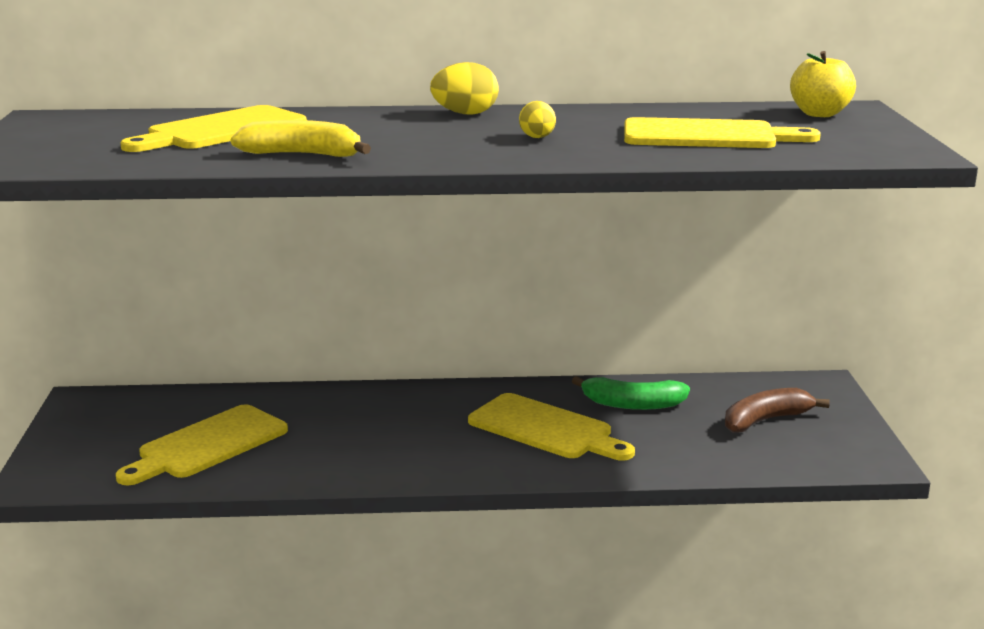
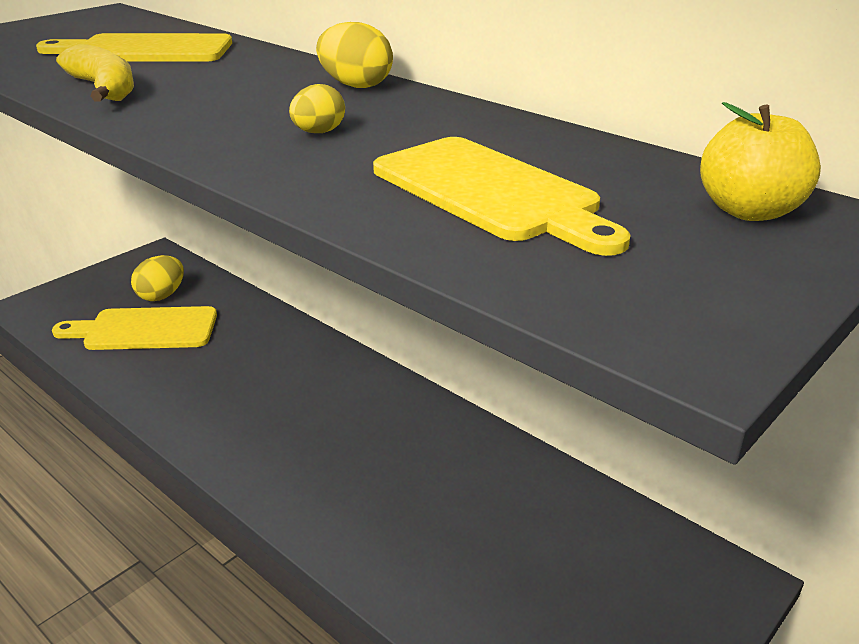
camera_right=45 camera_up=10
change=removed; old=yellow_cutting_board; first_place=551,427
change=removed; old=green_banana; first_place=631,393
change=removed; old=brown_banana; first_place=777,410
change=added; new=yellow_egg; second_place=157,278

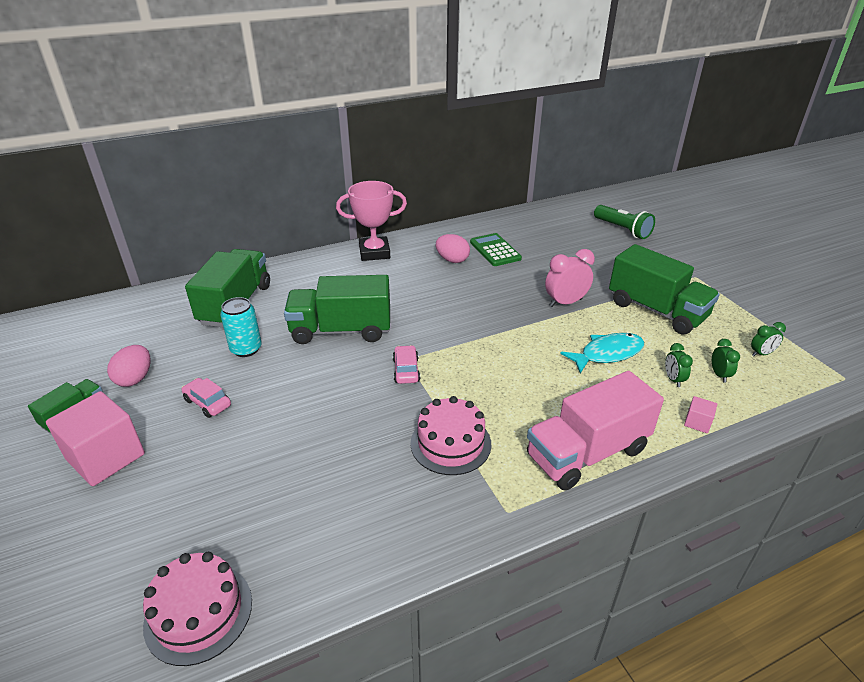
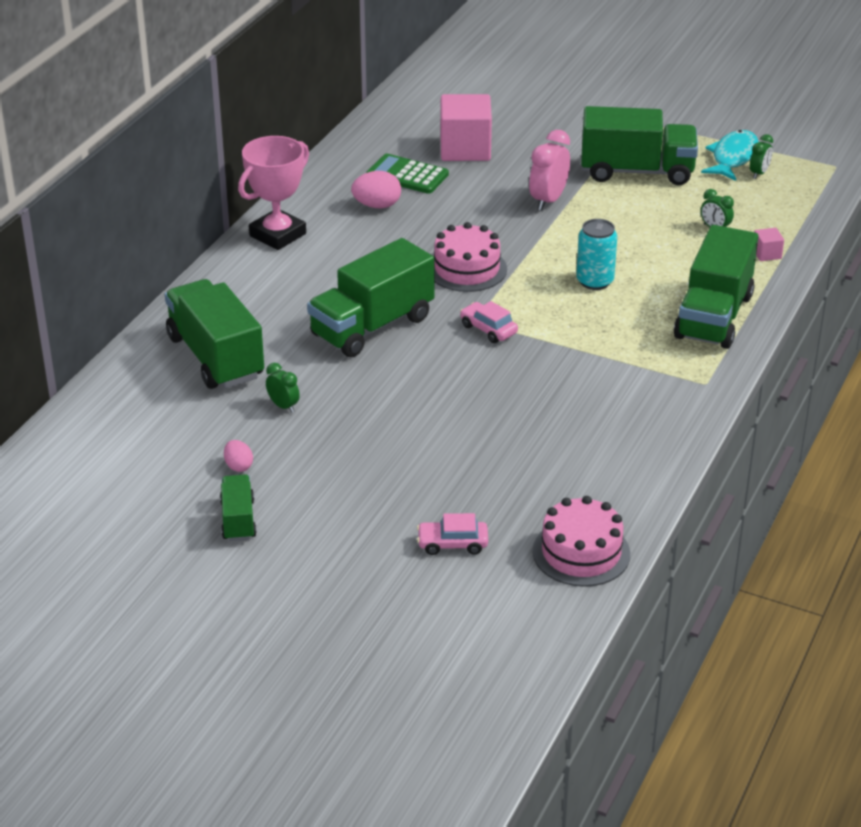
camera_right=-40 camera_up=0
change=removed; old=green_flashlight; first_place=624,222
change=moved; old=pink_cube; first_place=95,438; second_place=466,127
change=moved; old=pink_car; first_place=206,398; second_place=452,534
change=moved; old=turquoise_can; first_place=241,327; second_place=596,254
change=moved; old=pink_cake; first_place=451,435; second_place=470,257
change=moved; old=turquoise_fish; first_place=602,353; second_place=730,155
change=moved; old=green_clock; first_place=726,361; second_place=283,388
change=recoloured; old=pink_truck; new=green_truck; first_place=595,430; second_place=716,287
change=resized; old=pink_egg; first_place=129,366; second_place=238,456; factor=0.62

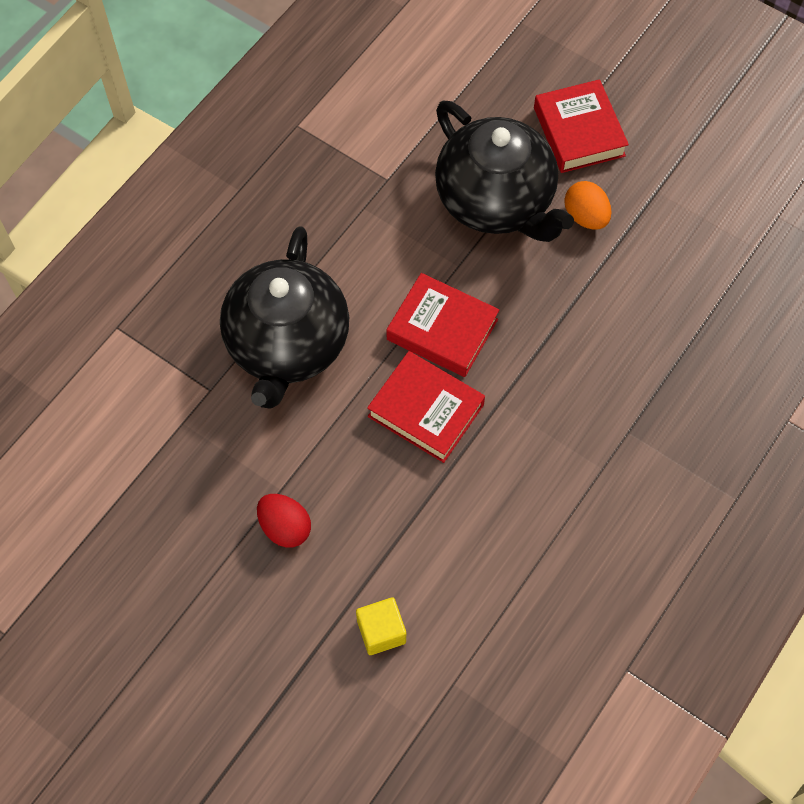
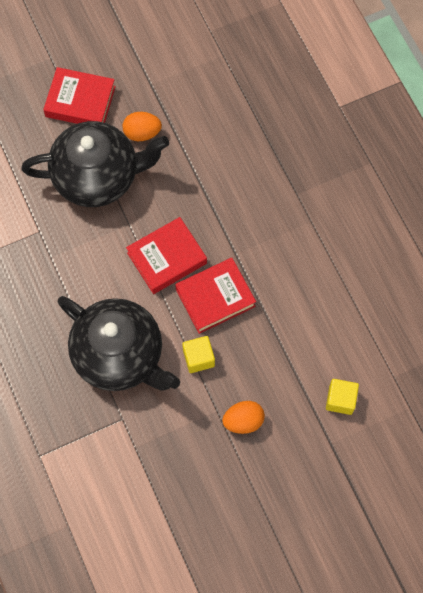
camera_right=-60 camera_up=5
change=added; new=yellow_cube; second_place=198,354
change=recoloured; old=red_egg; new=orange_egg; first_place=284,521; second_place=243,417

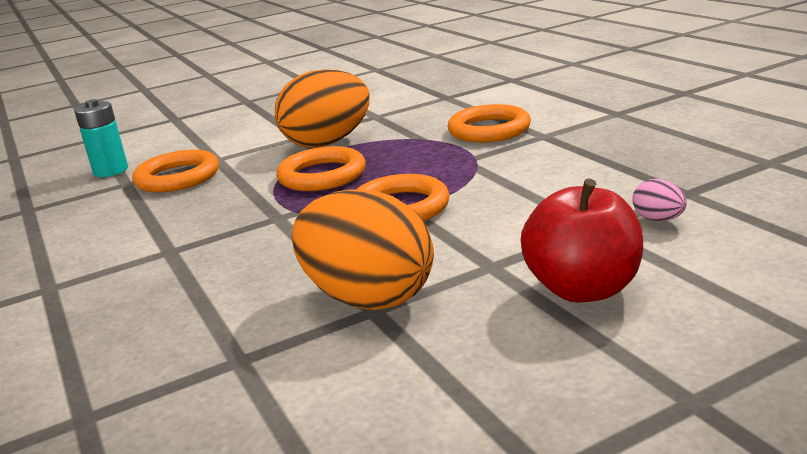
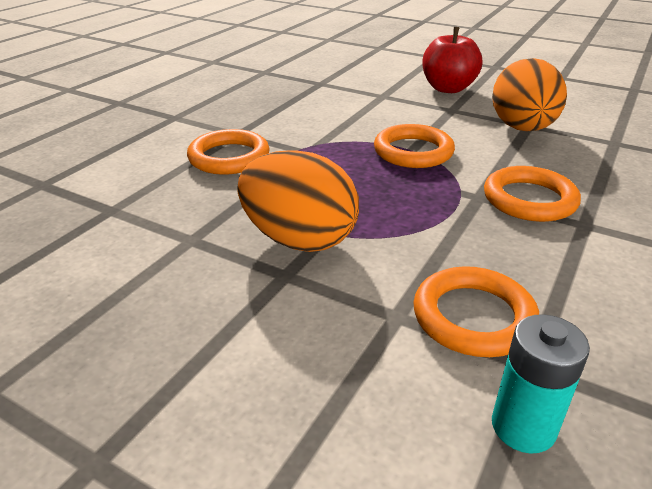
camera_right=-125 camera_up=10
change=removed; old=pink_egg; first_place=659,200
change=moved; old=orange_ring; first_place=321,168; second_place=532,194

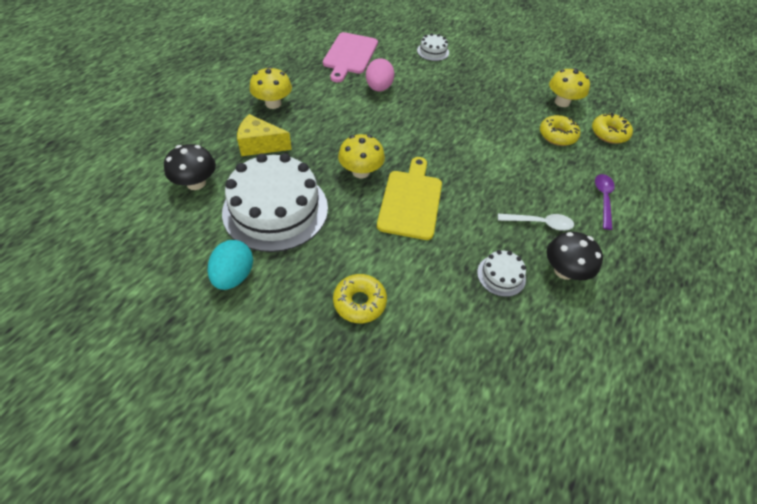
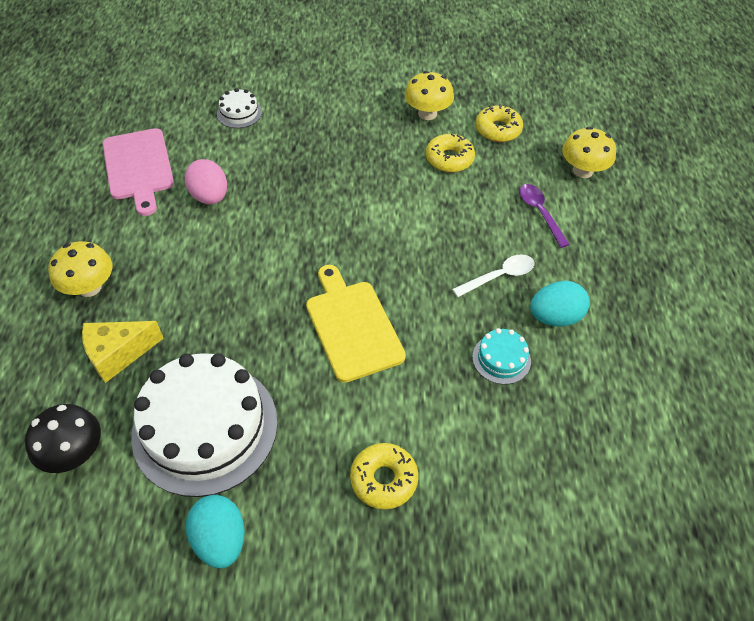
camera_right=-30 camera_up=0
change=moved; old=yellow_mushroom; first_place=361,156; second_place=589,152
change=replaced; old=black_mushroom; new=turquoise_egg; first_place=575,256; second_place=560,303
change=recoloured; old=white_cake; new=turquoise_cake; first_place=501,273; second_place=501,356

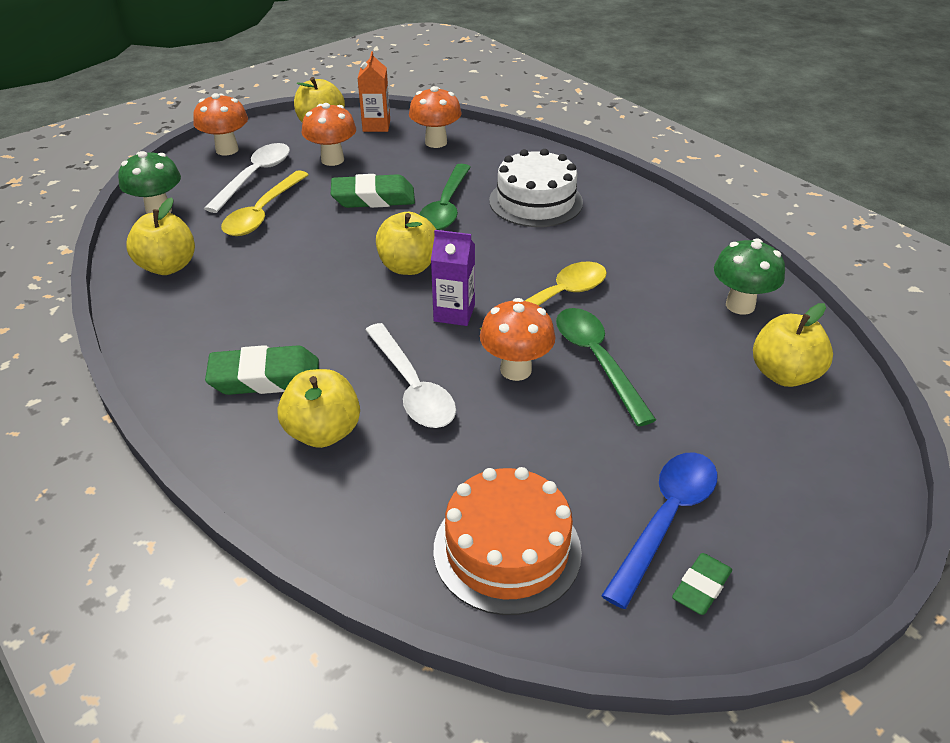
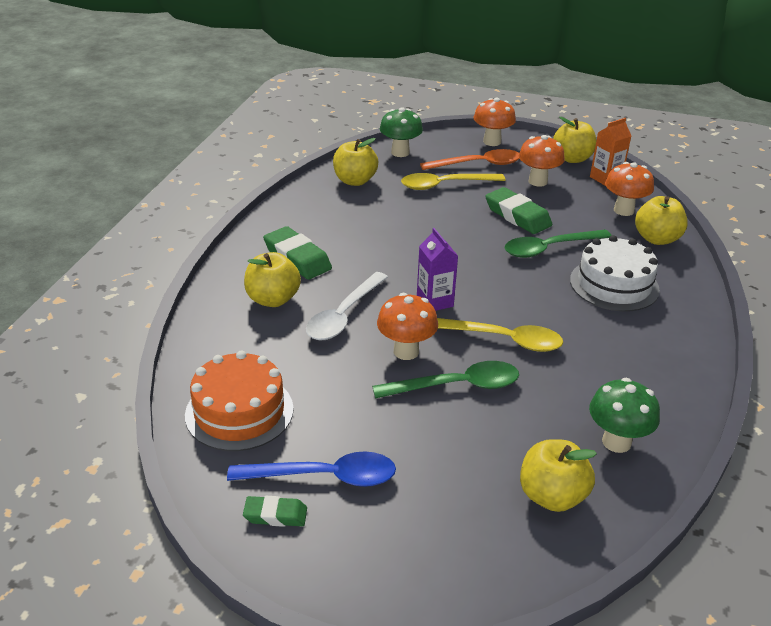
camera_right=55 camera_up=-5
change=moved; old=yellow_apple; first_place=406,243; second_place=661,220
change=recoloured; old=white_spoon; new=orange_spoon; first_place=247,178; second_place=469,159
change=turned; old=green_spoon; first_place=606,367; second_place=445,379; degrees=45

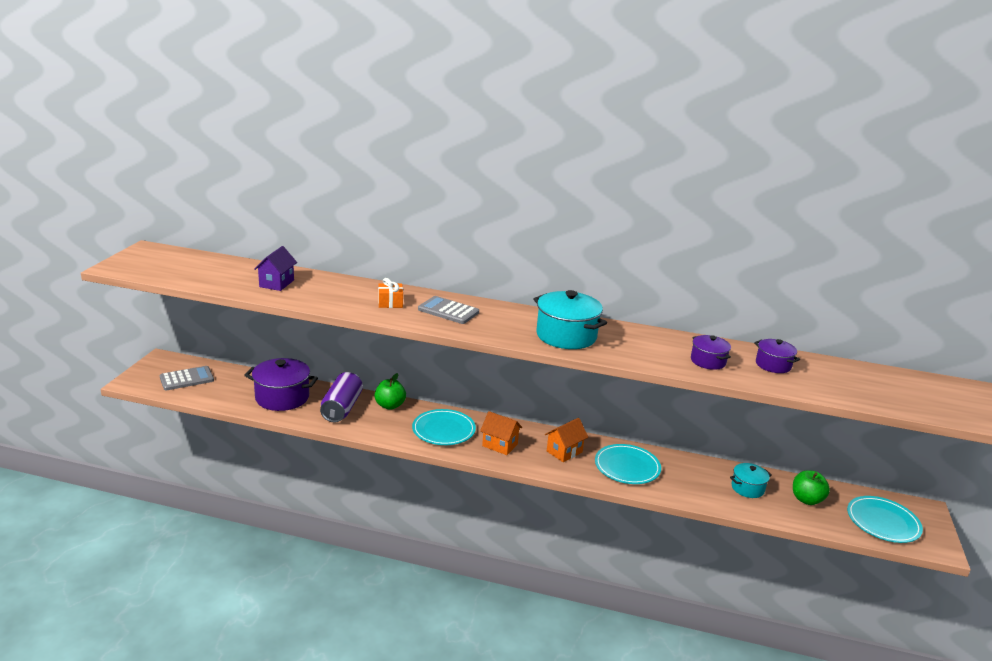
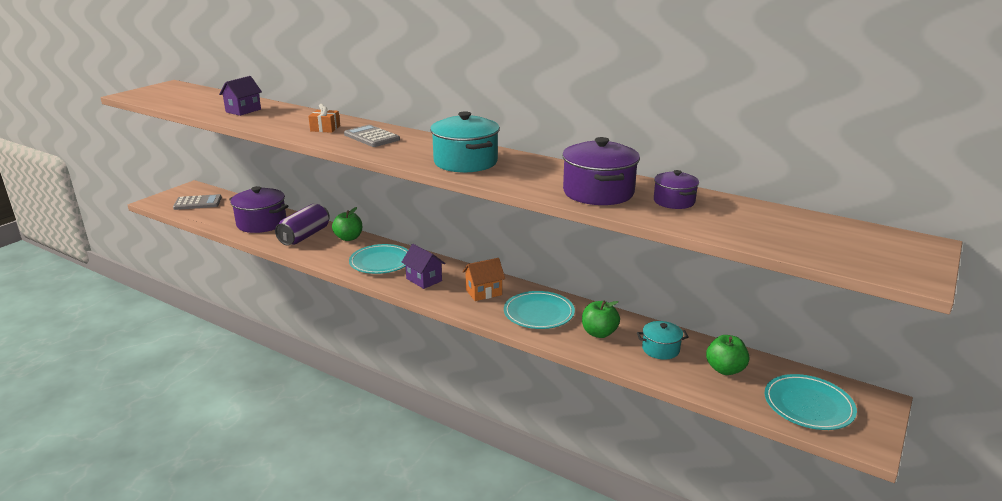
camera_right=20 camera_up=0
change=added; new=green_apple; second_place=601,319
change=recoloured; old=orange_house; new=purple_house; first_place=501,433; second_place=423,266
change=resized; old=purple_pot; first_place=711,352; second_place=601,171; factor=1.78

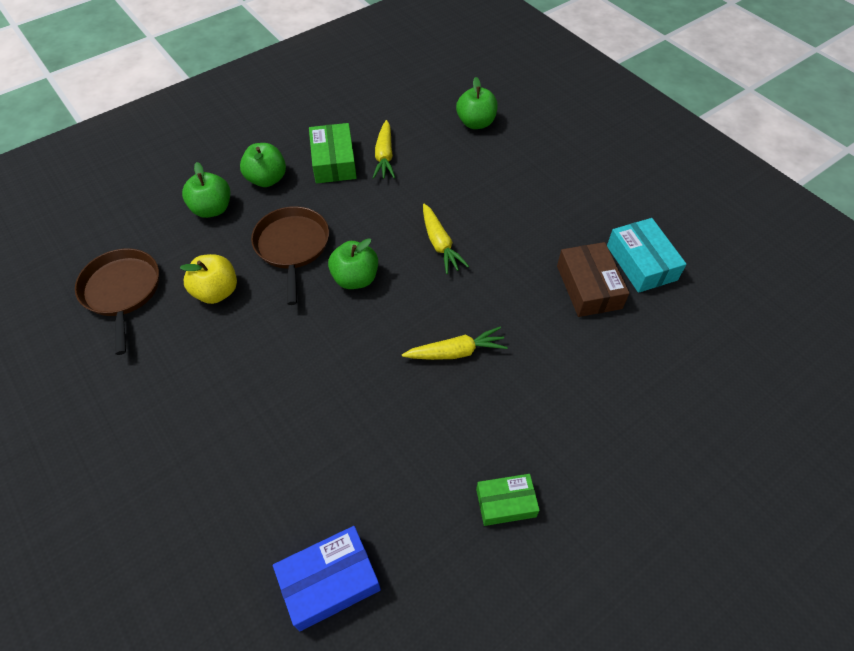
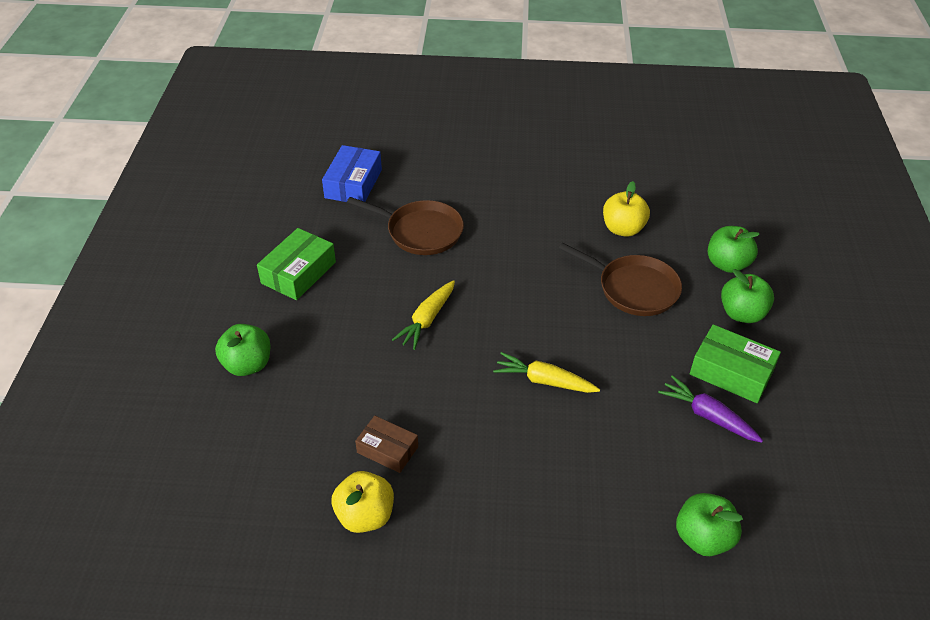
camera_right=130 camera_up=-10
change=moved; old=brown_pan; first_place=117,301; second_place=405,226
change=moved; old=green_apple; first_place=353,263; second_place=242,350
change=replaced; old=turquoise_box; new=yellow_apple; first_place=646,255; second_place=363,502
change=recoloured; old=yellow_carrot; new=purple_carrot; first_place=384,149; second_place=710,409
change=resized; old=green_box; first_place=508,500; second_place=296,264; factor=1.5
change=resized; old=brown_box; first_place=593,279; second_place=386,444; factor=0.66

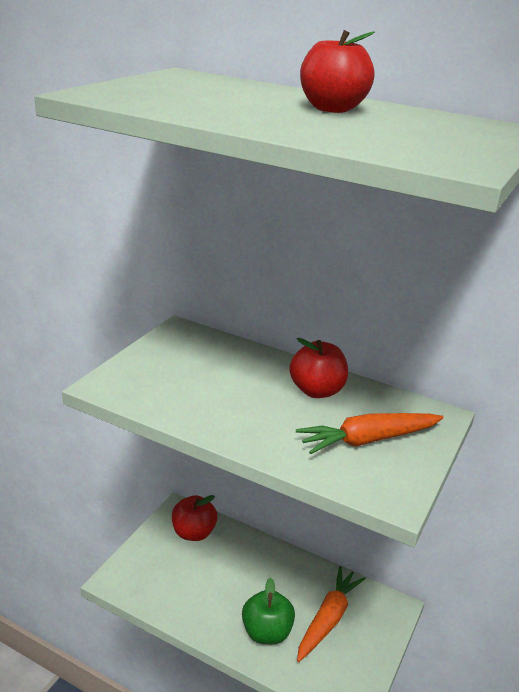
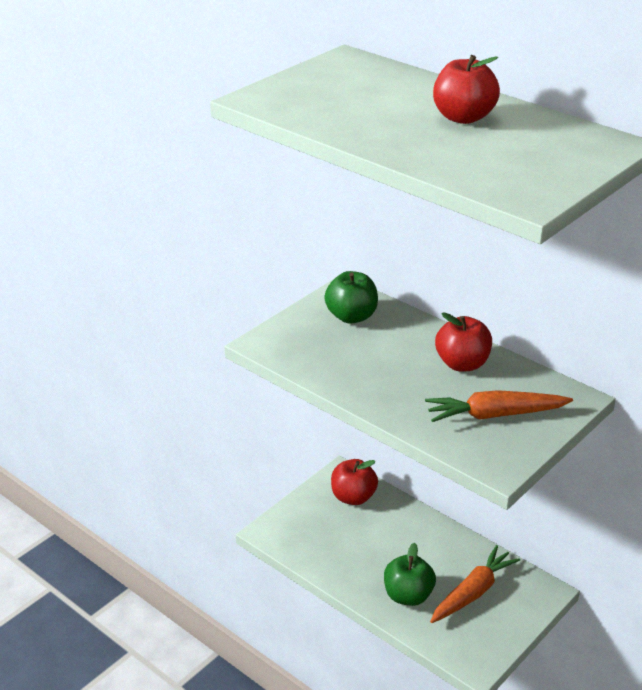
camera_right=15 camera_up=5
change=added; new=green_apple; second_place=351,297

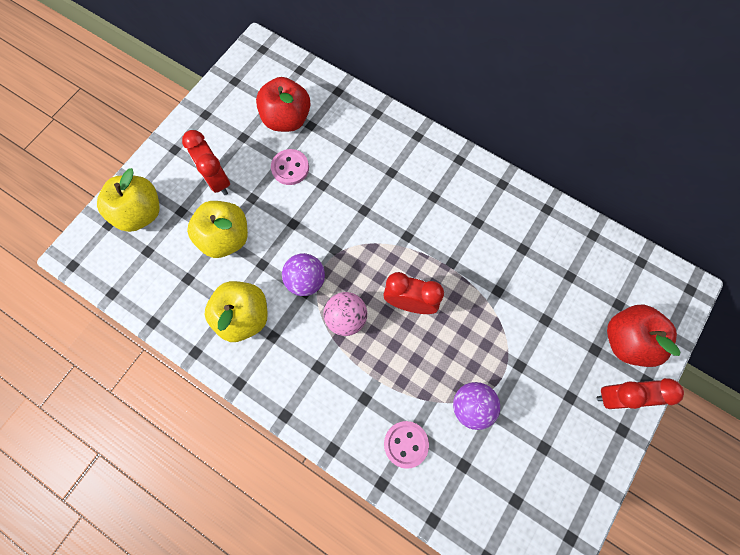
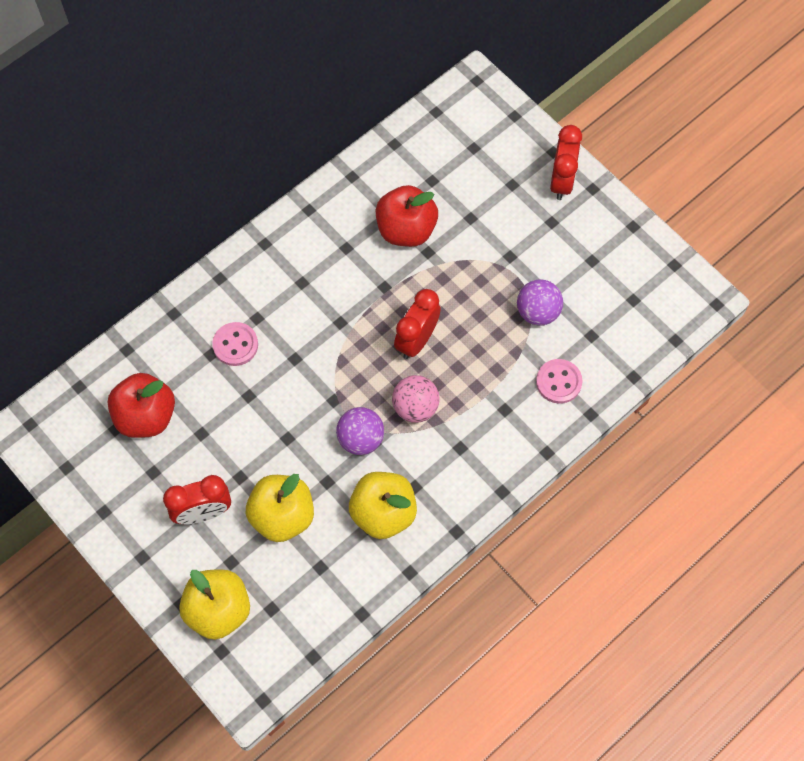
camera_right=-75 camera_up=-5
change=moved; old=pink_button; first_place=290,167; second_place=235,344
change=moved; old=red_apple; first_place=643,336; second_place=407,216

